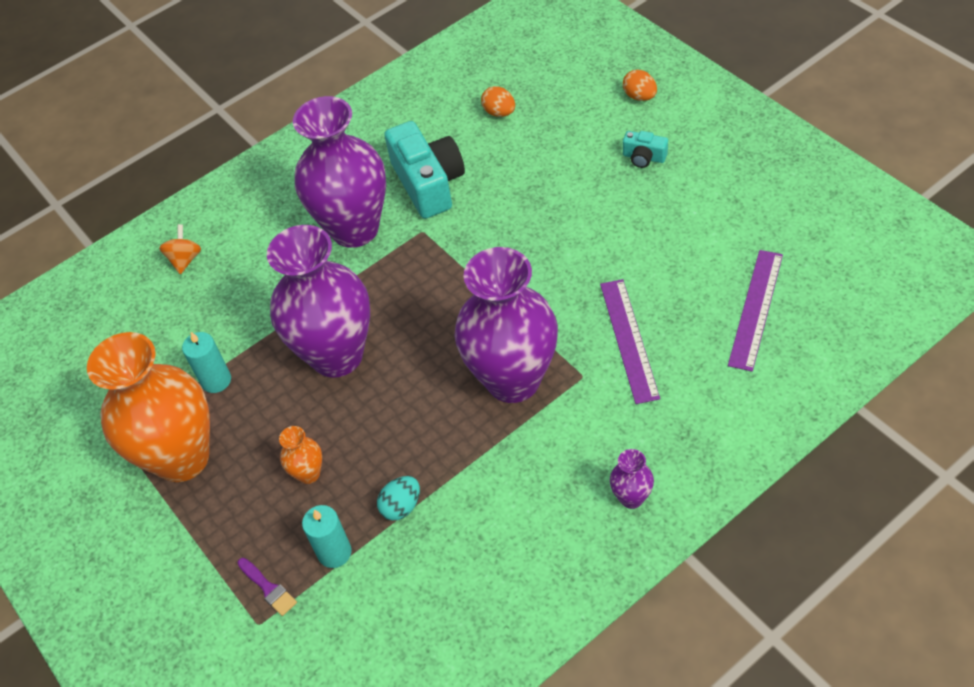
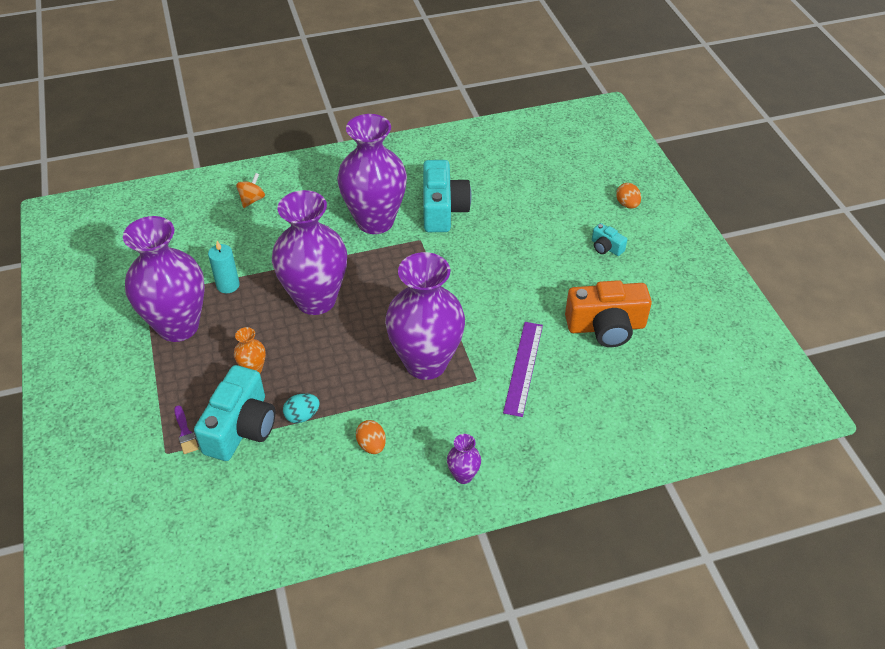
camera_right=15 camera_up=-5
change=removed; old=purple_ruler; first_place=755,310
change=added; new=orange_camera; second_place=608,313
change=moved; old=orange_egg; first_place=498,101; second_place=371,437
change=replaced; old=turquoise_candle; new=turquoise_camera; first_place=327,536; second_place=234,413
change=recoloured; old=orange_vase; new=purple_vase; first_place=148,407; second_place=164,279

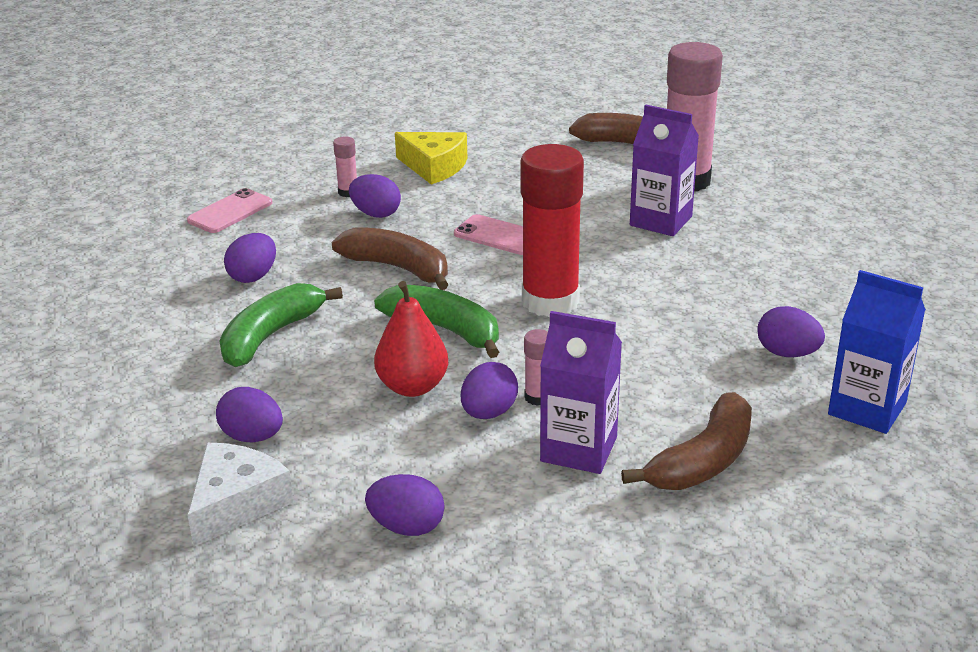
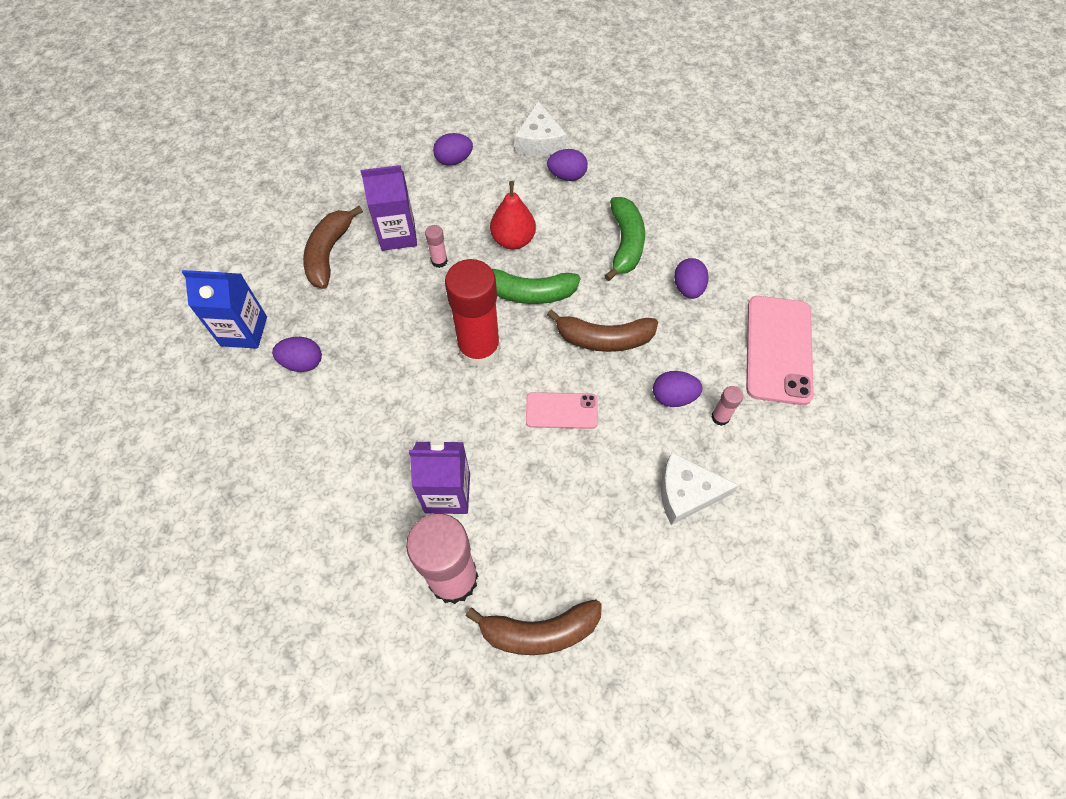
camera_right=150 camera_up=30
change=removed; old=purple_egg; first_place=489,390
change=recoloured; old=yellow_cheese; new=white_cheese; first_place=431,158; second_place=700,488
change=resized; old=pink_phone; first_place=229,210; second_place=780,350; factor=1.74

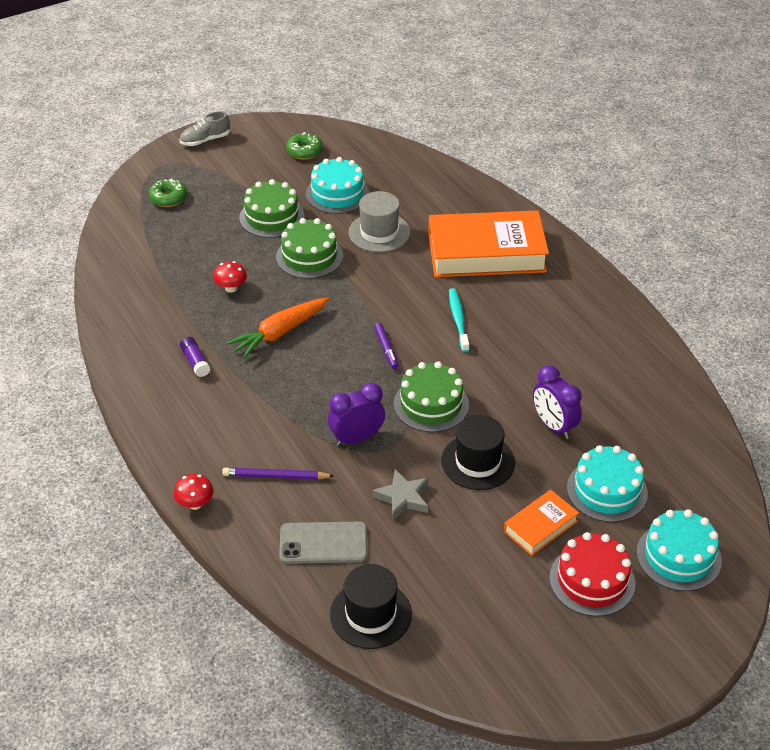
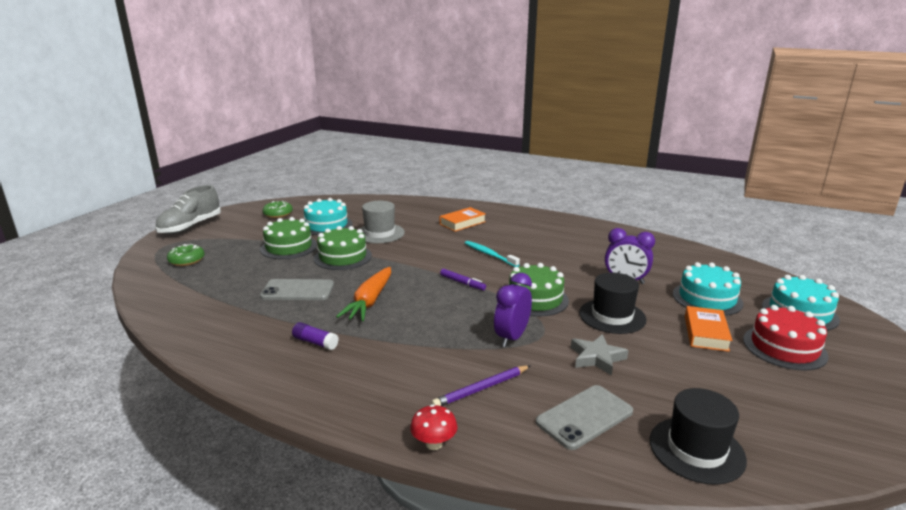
camera_right=-35 camera_up=-20
change=replaced; old=red_mushroom; new=grey_phone; first_place=230,277; second_place=297,289
change=resized; old=grey_shoe; first_place=204,128; second_place=188,209; factor=1.62
change=resized; old=orange_book; first_place=488,243; second_place=463,219; factor=0.48

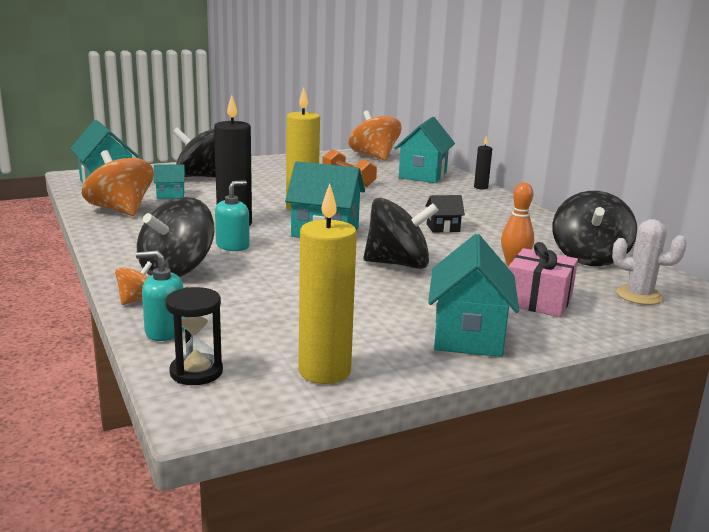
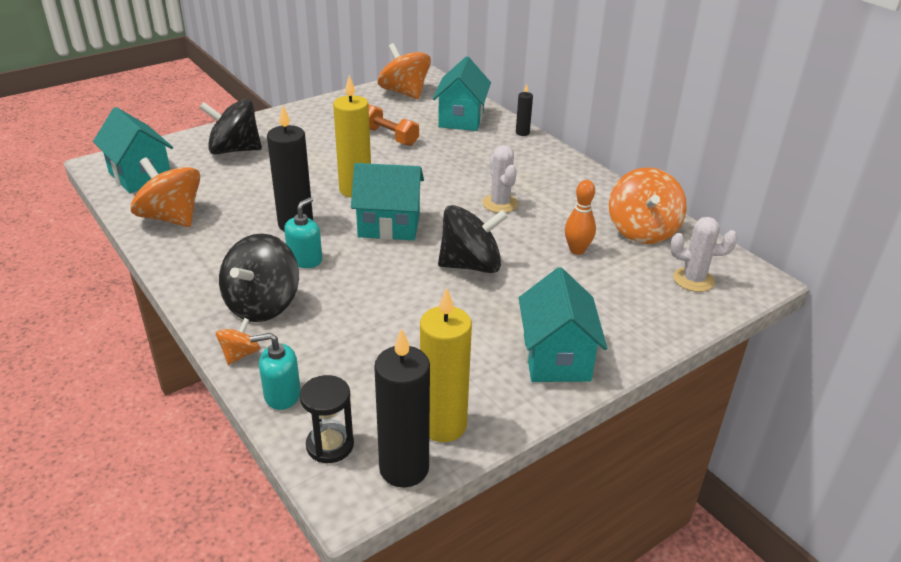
camera_right=-10 camera_up=15
change=removed; old=turquoise_house; first_place=170,181
change=removed; old=pink_gift; first_place=543,279
change=added; new=black_candle; second_place=402,408
change=replaced; old=black_house; new=white_cactus; first_place=445,214; second_place=500,179
change=recoloured; old=black_spinning_top; new=orange_spinning_top; first_place=595,228; second_place=648,205

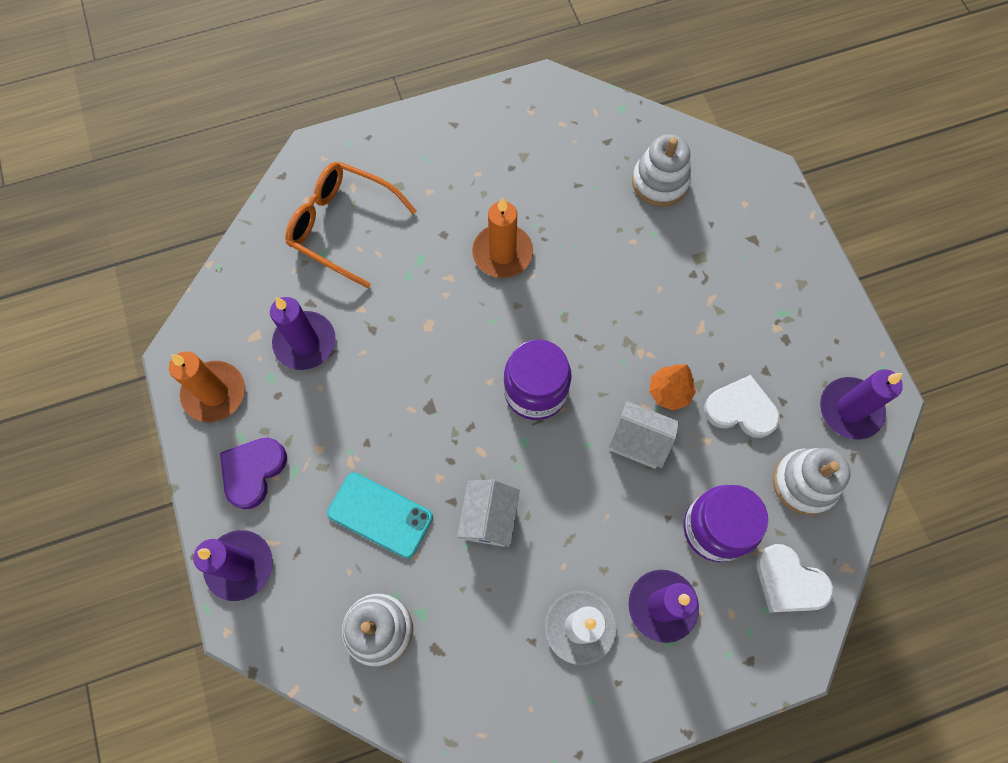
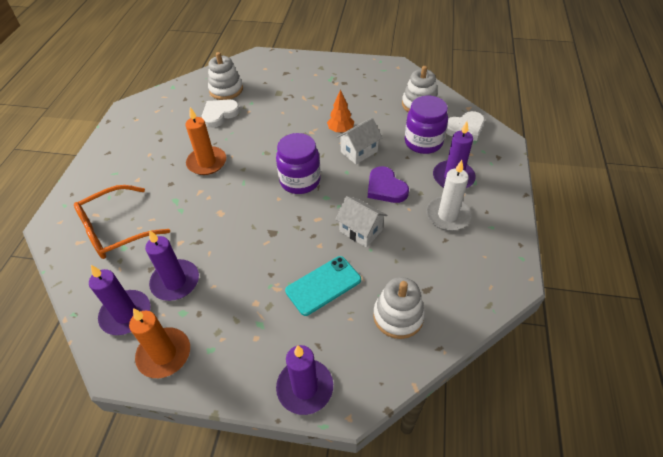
camera_right=-60 camera_up=-20
change=moved; old=purple_heart; first_place=253,473; second_place=388,184
change=moved; old=white_heart; first_place=742,406; second_place=221,114
change=moved; old=purple_candle; first_place=861,404; second_place=120,300

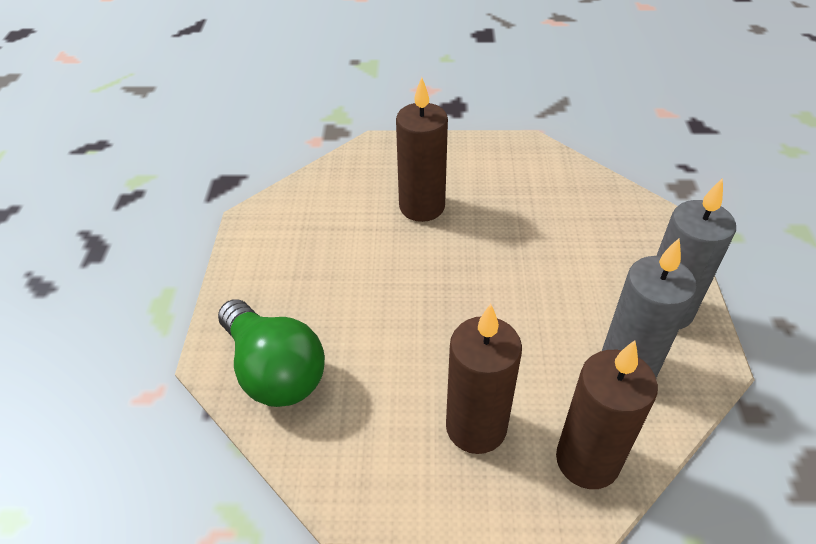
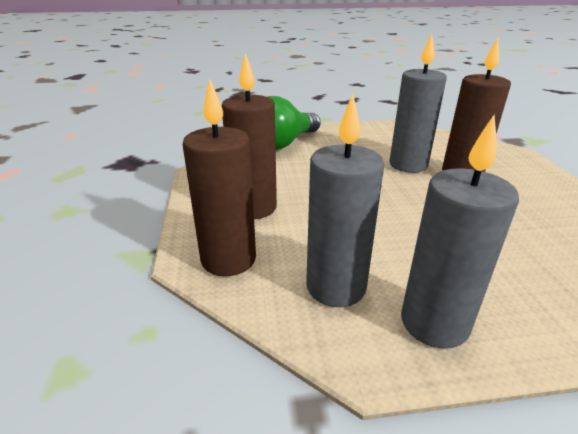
camera_right=80 camera_up=-15
change=added; new=grey_candle; second_place=418,103

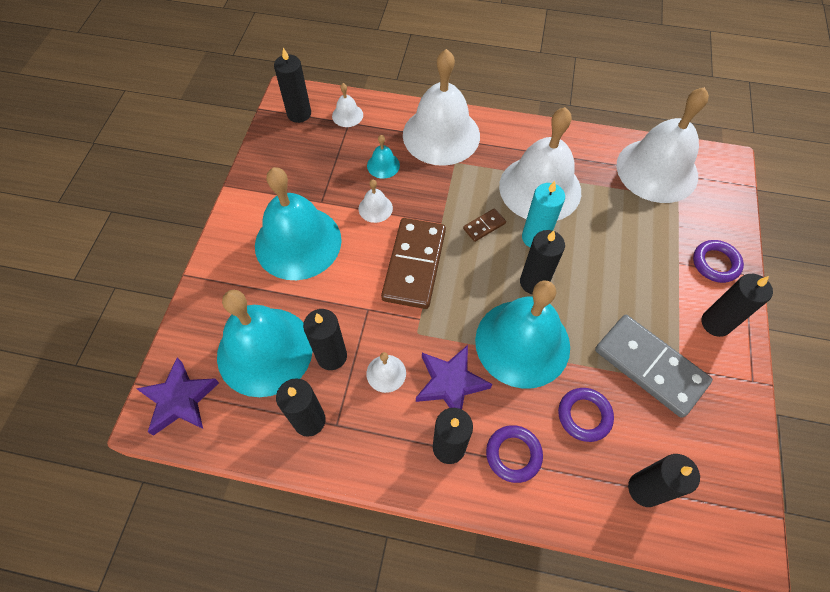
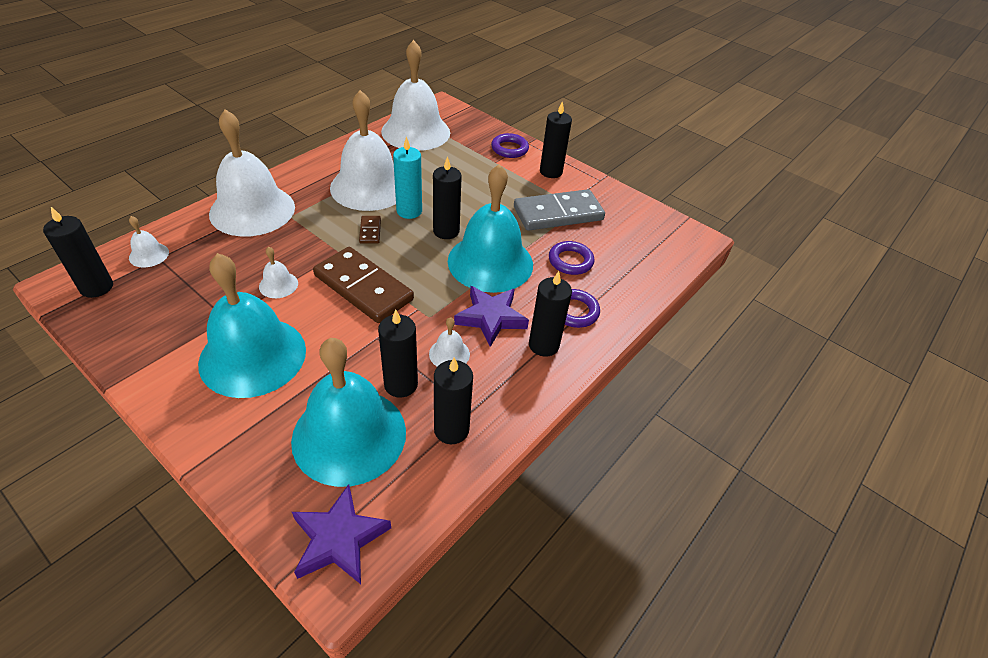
camera_right=-65 camera_up=-15
change=removed; old=turquoise_bell; first_place=383,157
change=removed; old=black_candle; first_place=664,480

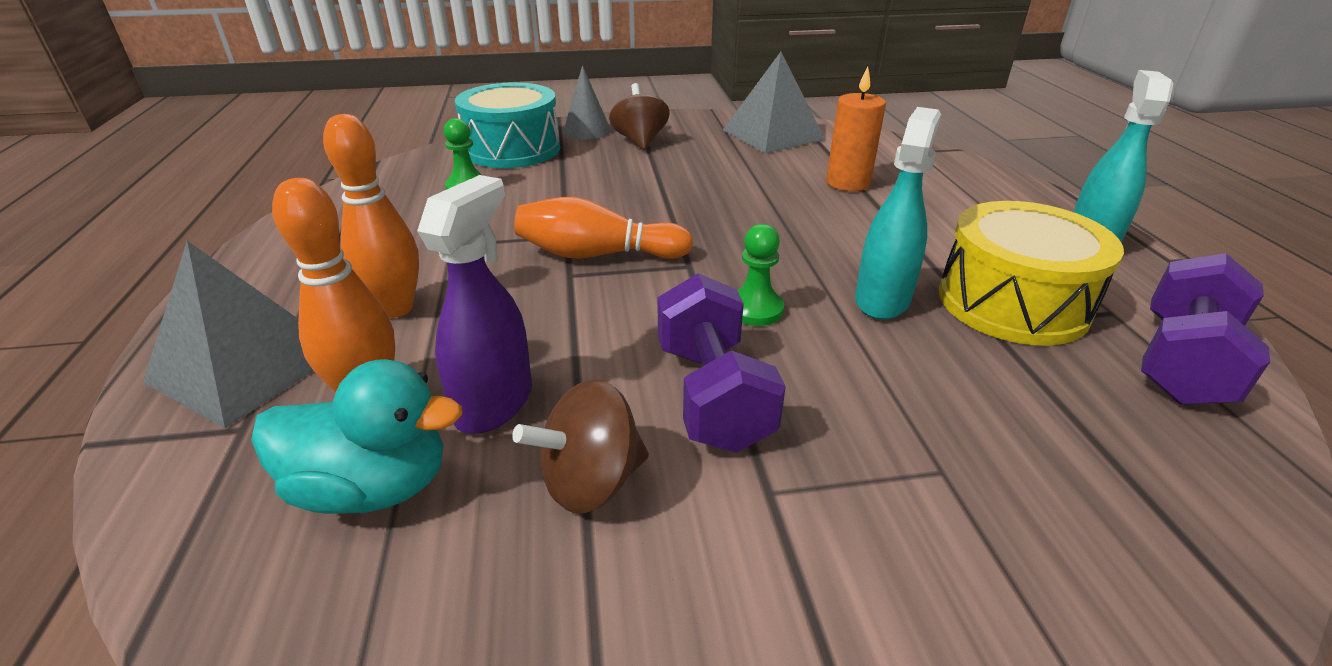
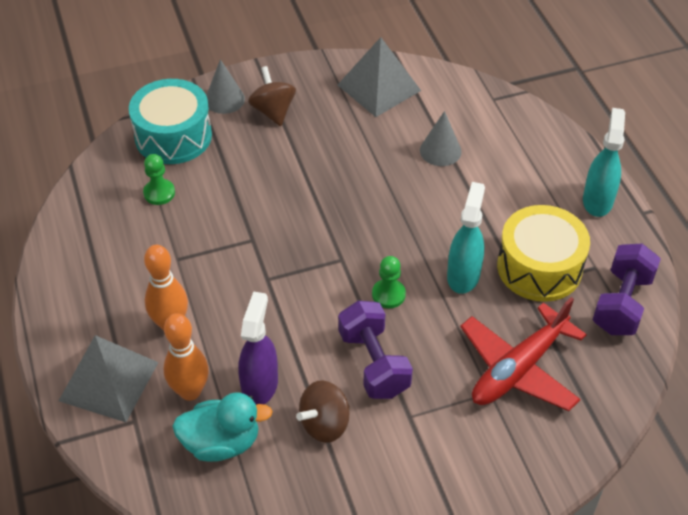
camera_right=-10 camera_up=15
change=removed; old=orange_bowling_pin; first_place=603,228
change=added; new=red_plane; second_place=523,354
change=replaced; old=orange_candle; new=grey_cone; first_place=856,129; second_place=441,138

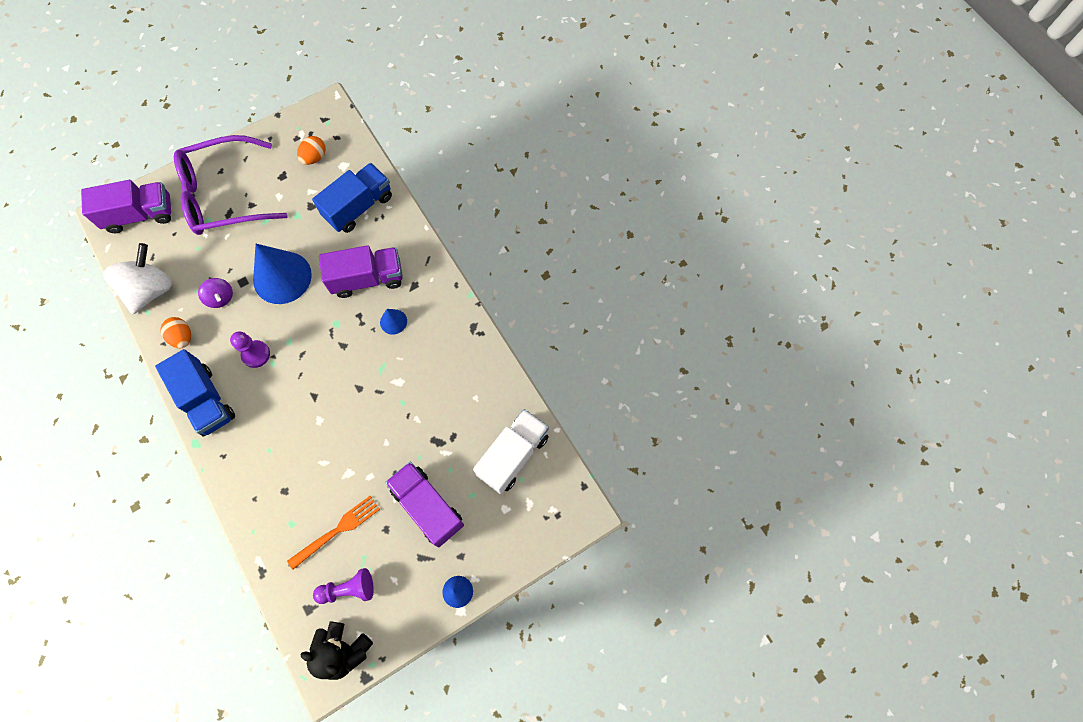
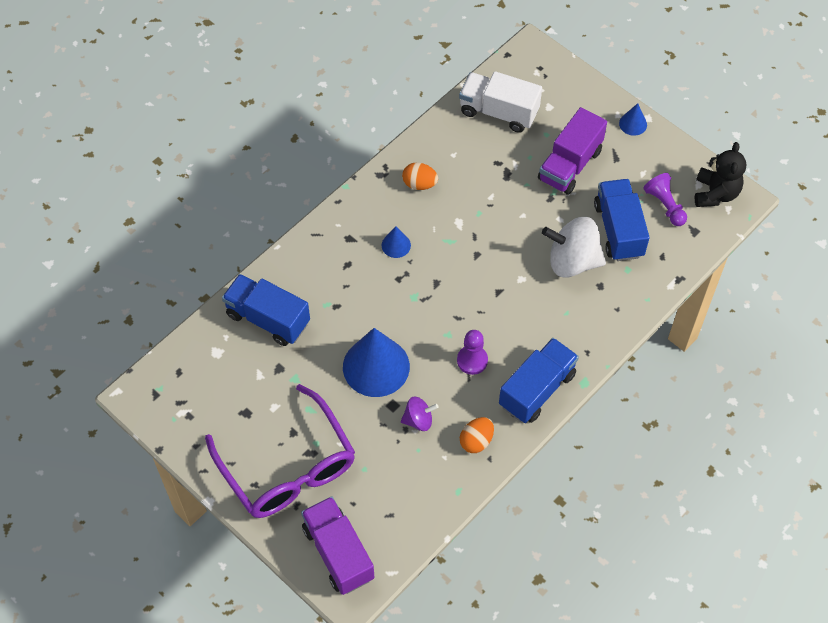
camera_right=-105 camera_up=-10
change=removed; old=purple_truck; first_place=361,271
change=moved; old=white_spinning_top; first_place=137,278; second_place=574,247
change=moved; old=orange_egg; first_place=311,150; second_place=420,176
change=replaced; old=orange_fork; new=blue_truck; first_place=333,533; second_place=622,220
change=turned; old=purple_spinning_top; first_place=215,293; second_place=420,414; degrees=45

